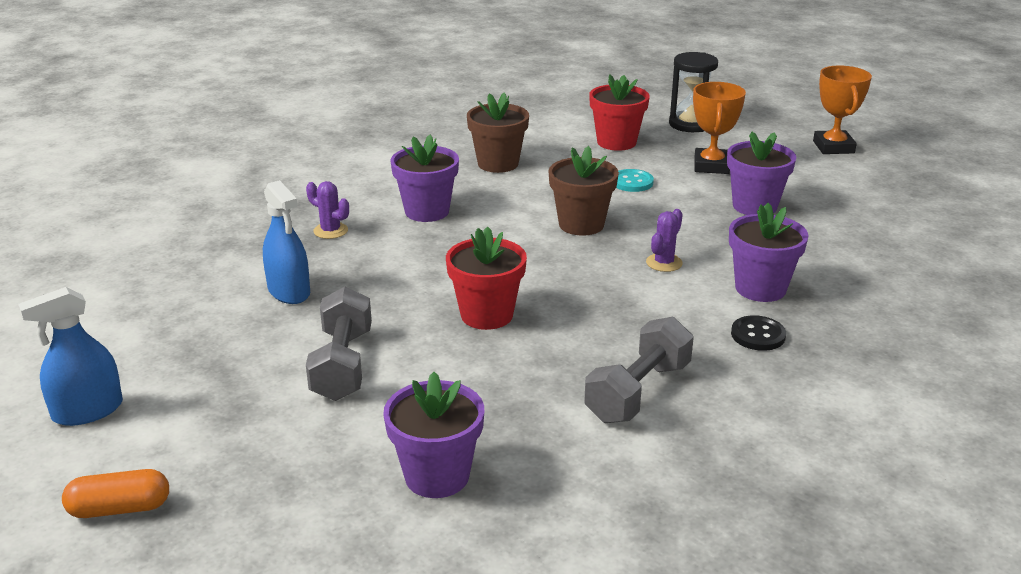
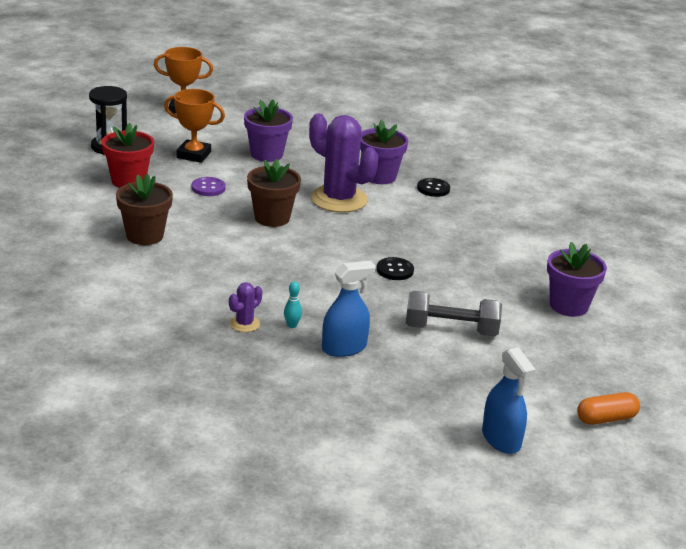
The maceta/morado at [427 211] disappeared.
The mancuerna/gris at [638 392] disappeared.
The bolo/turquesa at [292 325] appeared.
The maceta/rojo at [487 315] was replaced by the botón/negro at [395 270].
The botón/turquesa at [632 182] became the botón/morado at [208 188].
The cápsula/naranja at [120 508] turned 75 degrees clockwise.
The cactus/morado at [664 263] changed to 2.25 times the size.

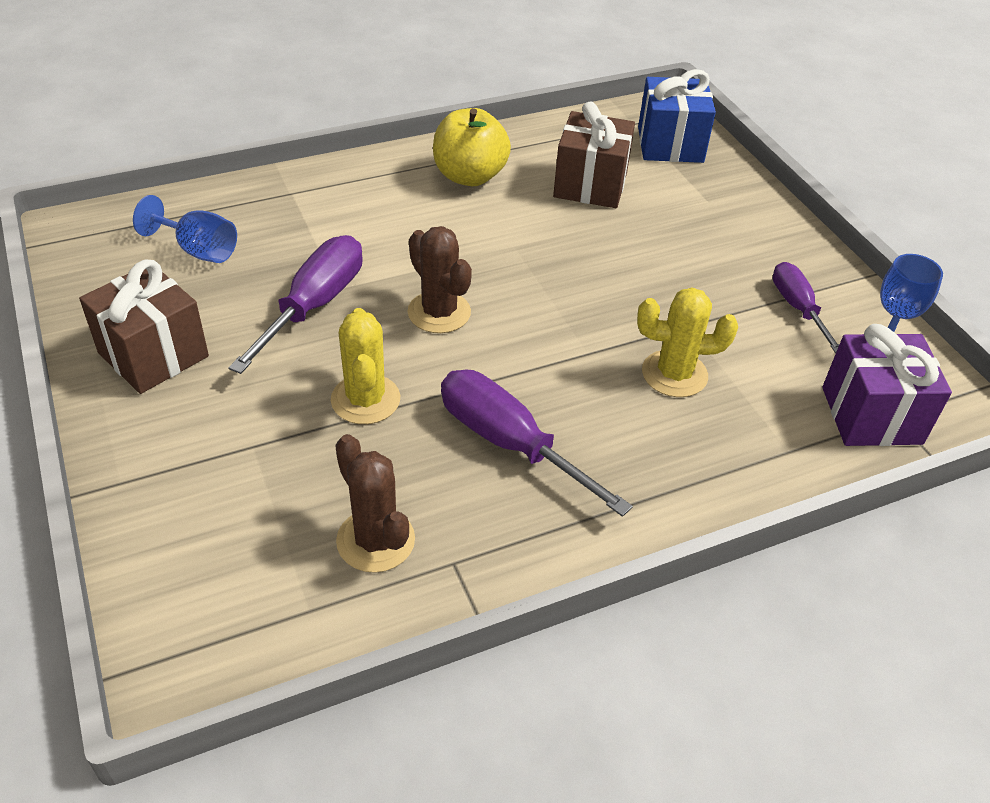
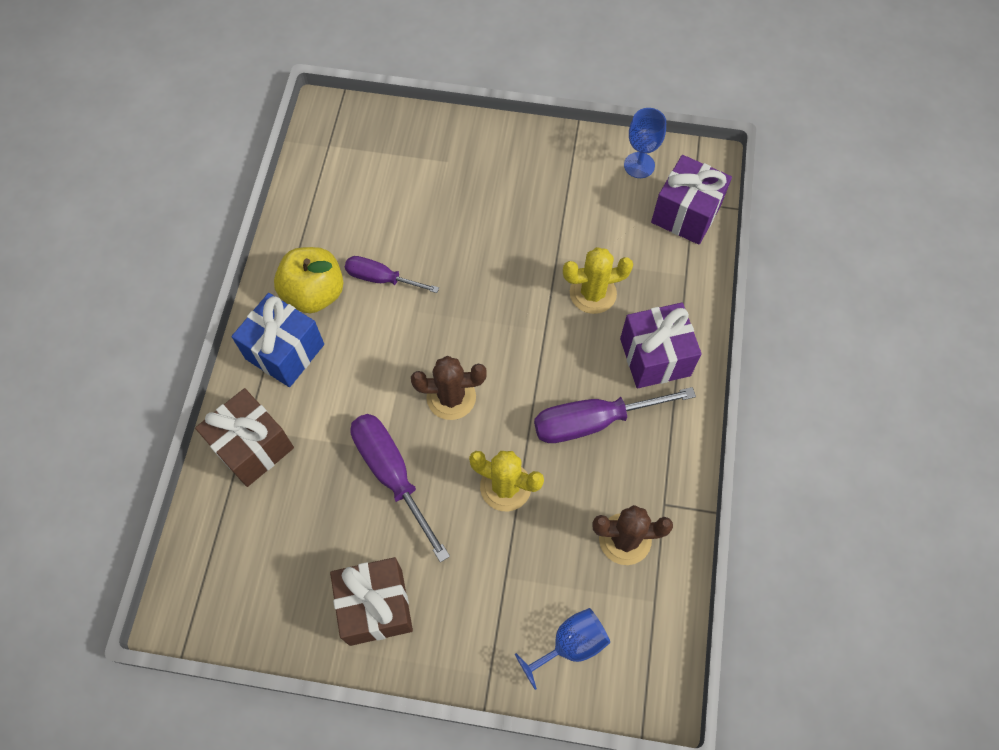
The regalo/morado at [655 357] appeared.
The copa/azul moved from [198 250] to [570 645].
The regalo/marrón moved from [590 185] to [253 447].
The regalo/azul moved from [670 144] to [285 351].
The destornillador/morado moved from [797 308] to [381 279].
The cactus/amarillo at [674 374] turned 45 degrees clockwise.

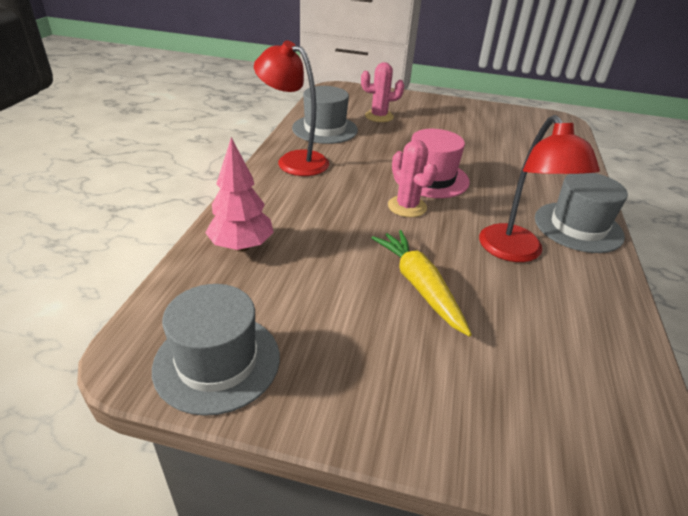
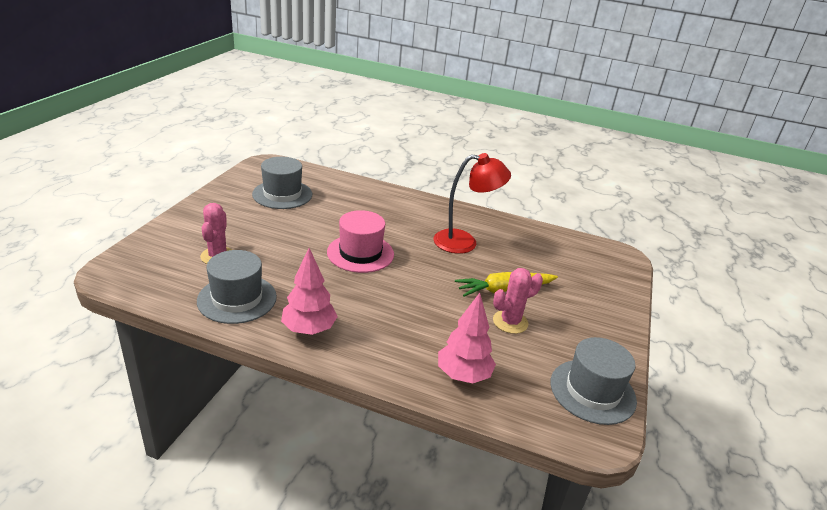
The cactus/rosa moved from [407 207] to [510 322].
The sombrero/gris moved from [578 227] to [282 194].
The lámpara/rojo at [294 160] was replaced by the árbol/rosa at [309 329].

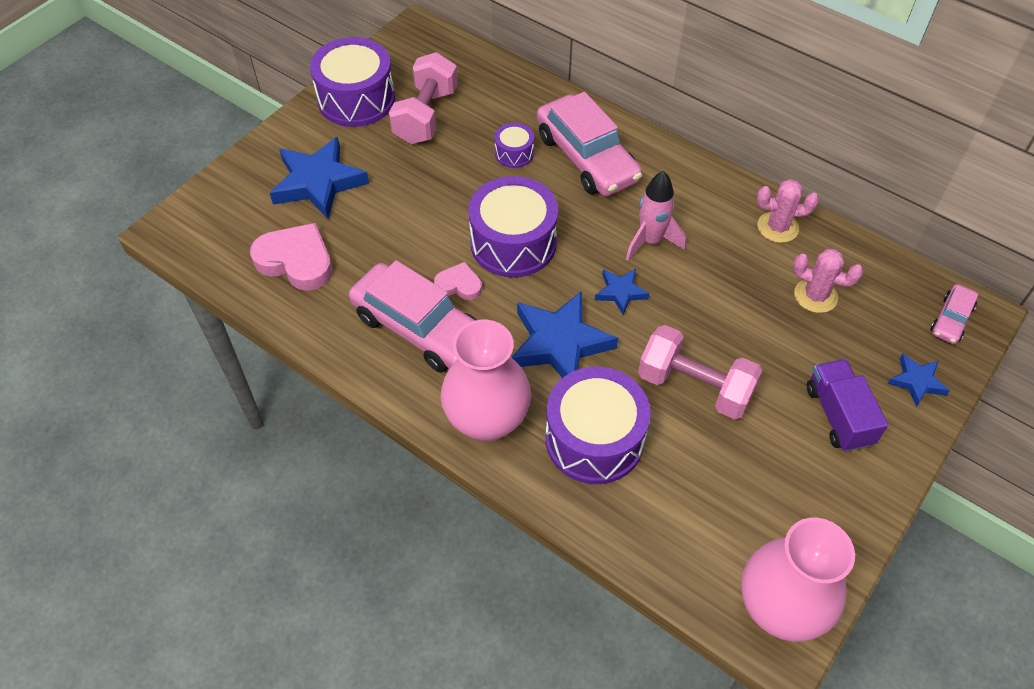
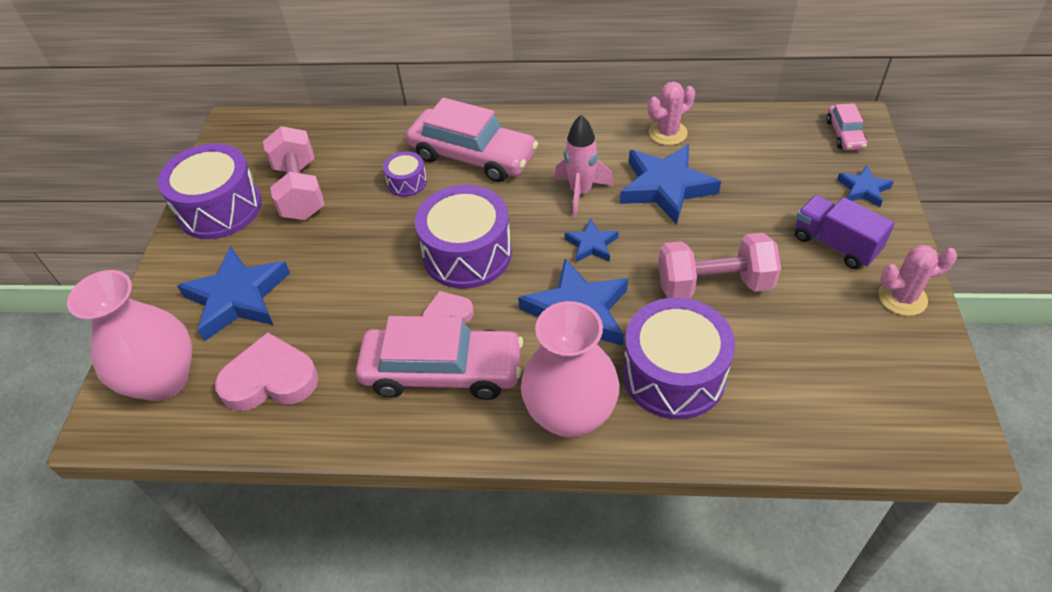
The estrella/azul at [665 187] appeared.
The florero/rosa moved from [779 608] to [164 380].
The cactus/rosa moved from [815 296] to [902 298].

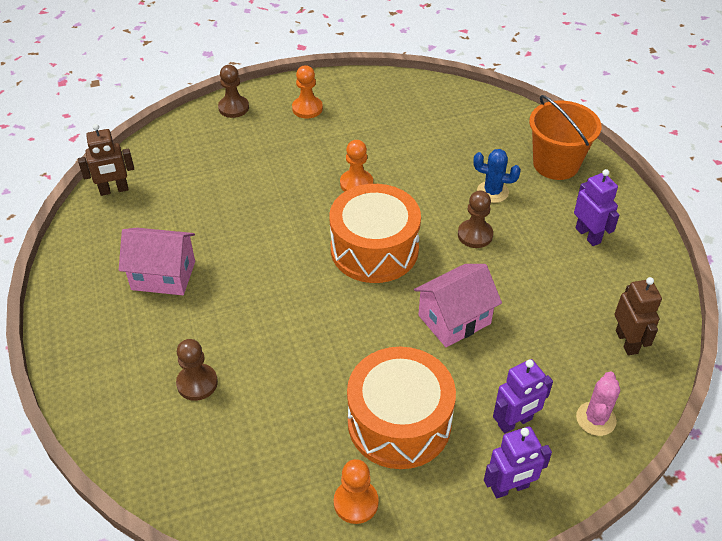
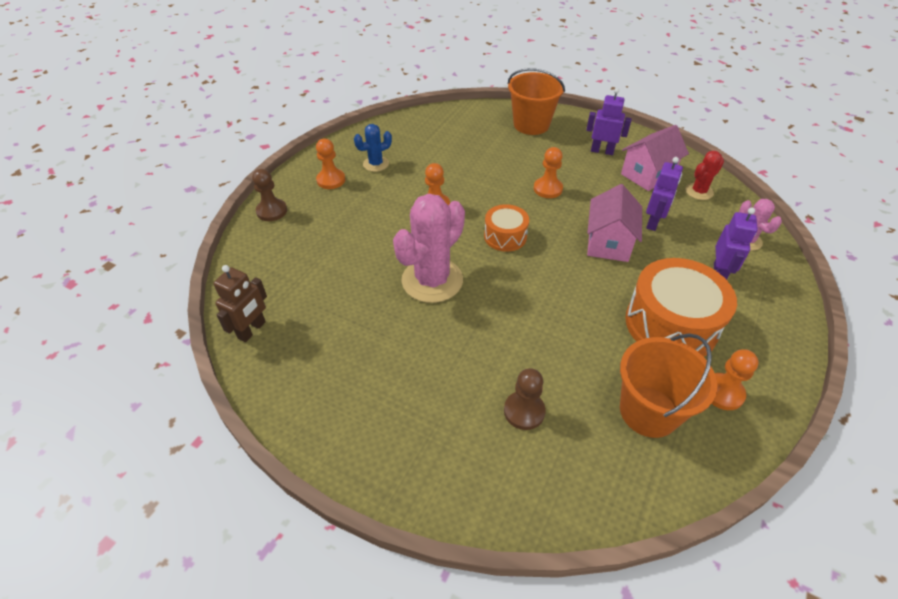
The cactus/rosa at [432 280] appeared.
The balde/naranja at [648 411] appeared.
The casa/rosa moved from [163 275] to [647 175].
The cactus/azul moved from [492 192] to [376 164].
The robot/morado moved from [510 488] to [653 222].
The robot/marrón at [627 342] was replaced by the cactus/rojo at [699 191].
The peón/marrón at [475 235] became the peón/naranja at [547 189].
The tambor/naranja at [374 249] changed to 0.55 times the size.

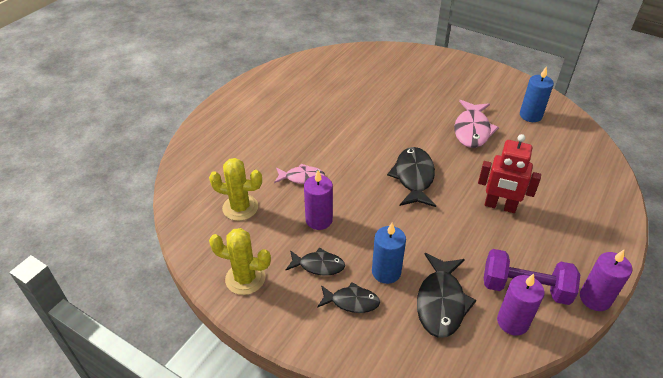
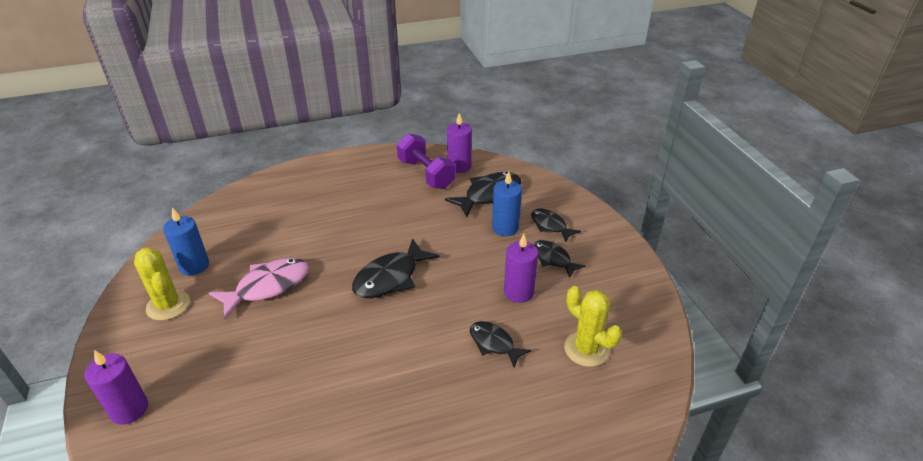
The robot/rojo at [500 206] disappeared.
The cactus/amarillo moved from [245 278] to [168 305].
The vela/morado moved from [595 298] to [129 409].
The pez/rosa at [302 177] became the pez/negro at [494 343].

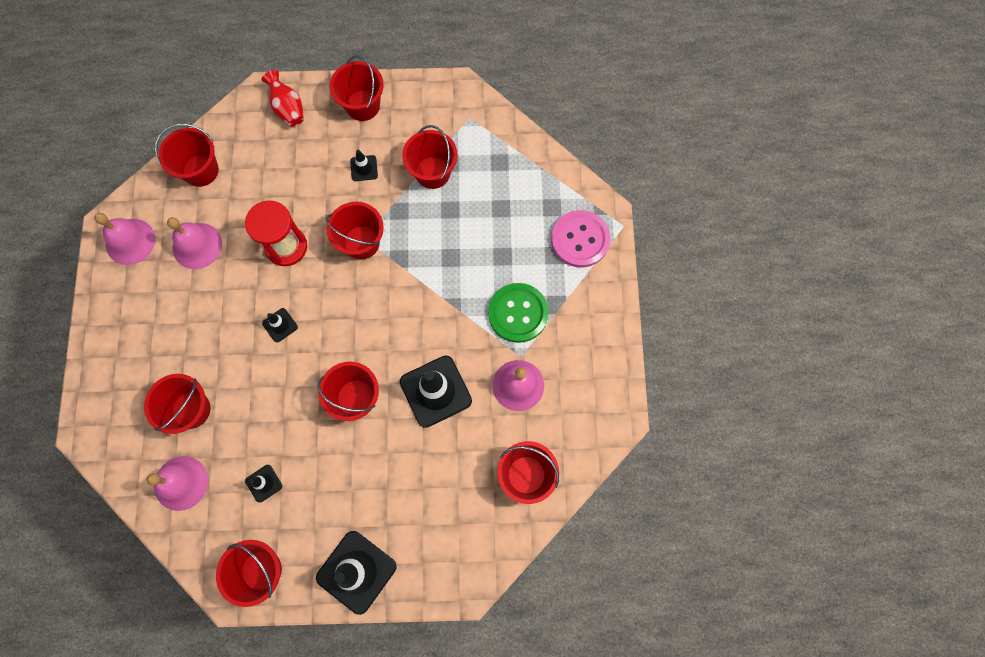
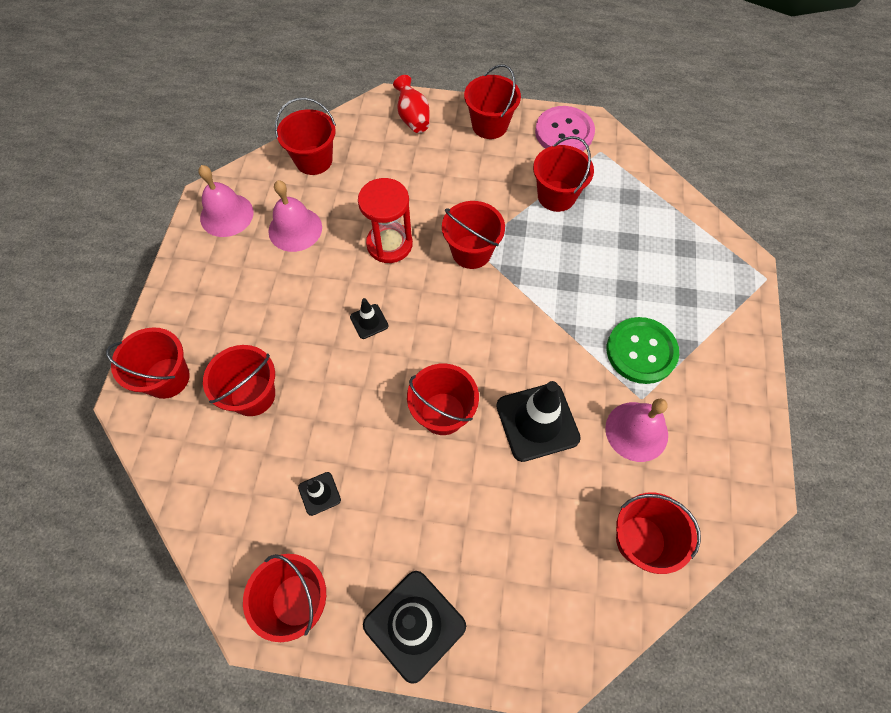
The campana/rosa at [181 483] disappeared.
The cono de tráfico/negro at [364 168] disappeared.
The balde/rojo at [167 378] appeared.
The botón/rosa moved from [580 240] to [564 132].

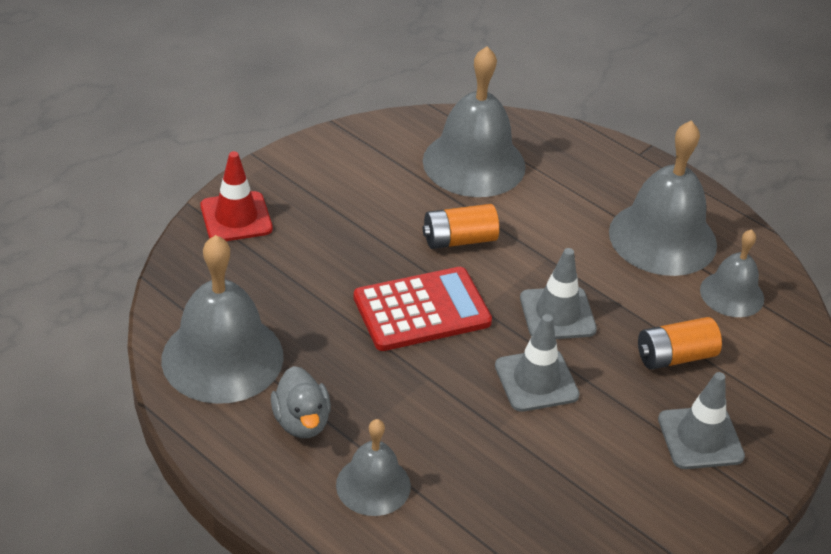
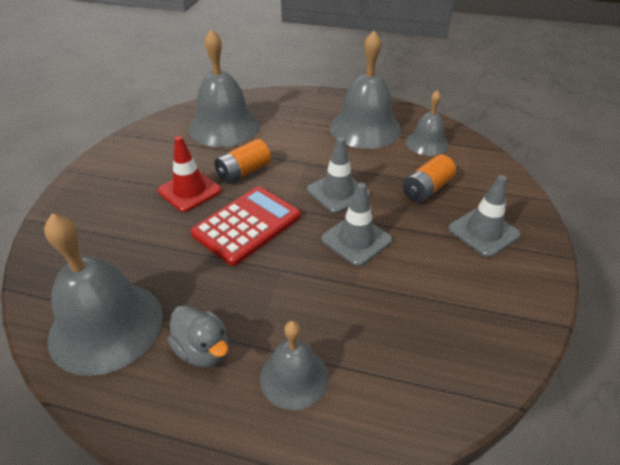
The cono de tráfico/rojo moved from [236 217] to [189 191].

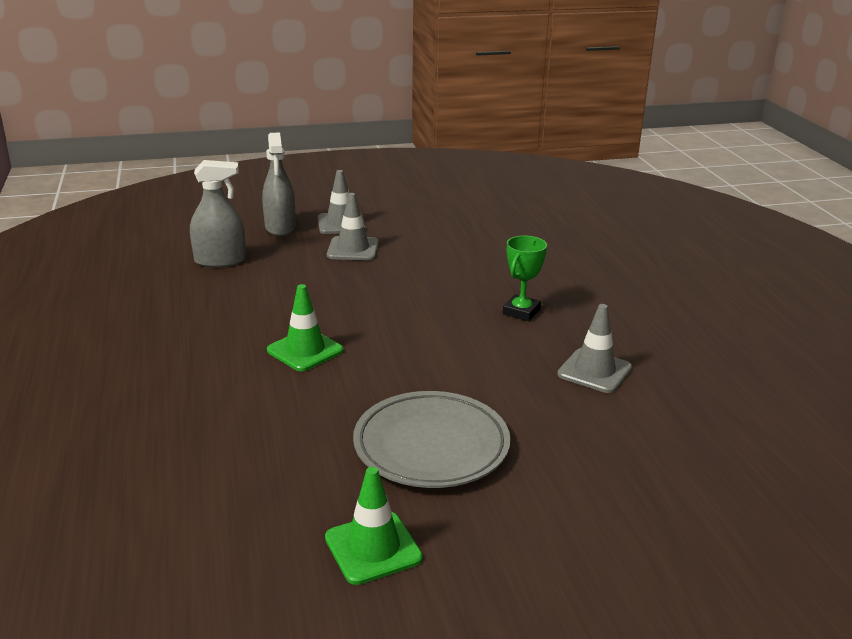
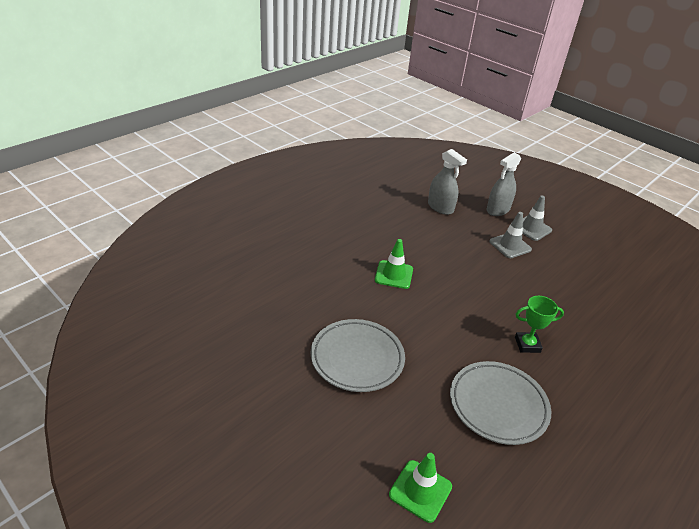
The cono de tráfico/verde moved from [373 548] to [420 490].
The cono de tráfico/gris at [594 371] was replaced by the plato/gris at [498 405].

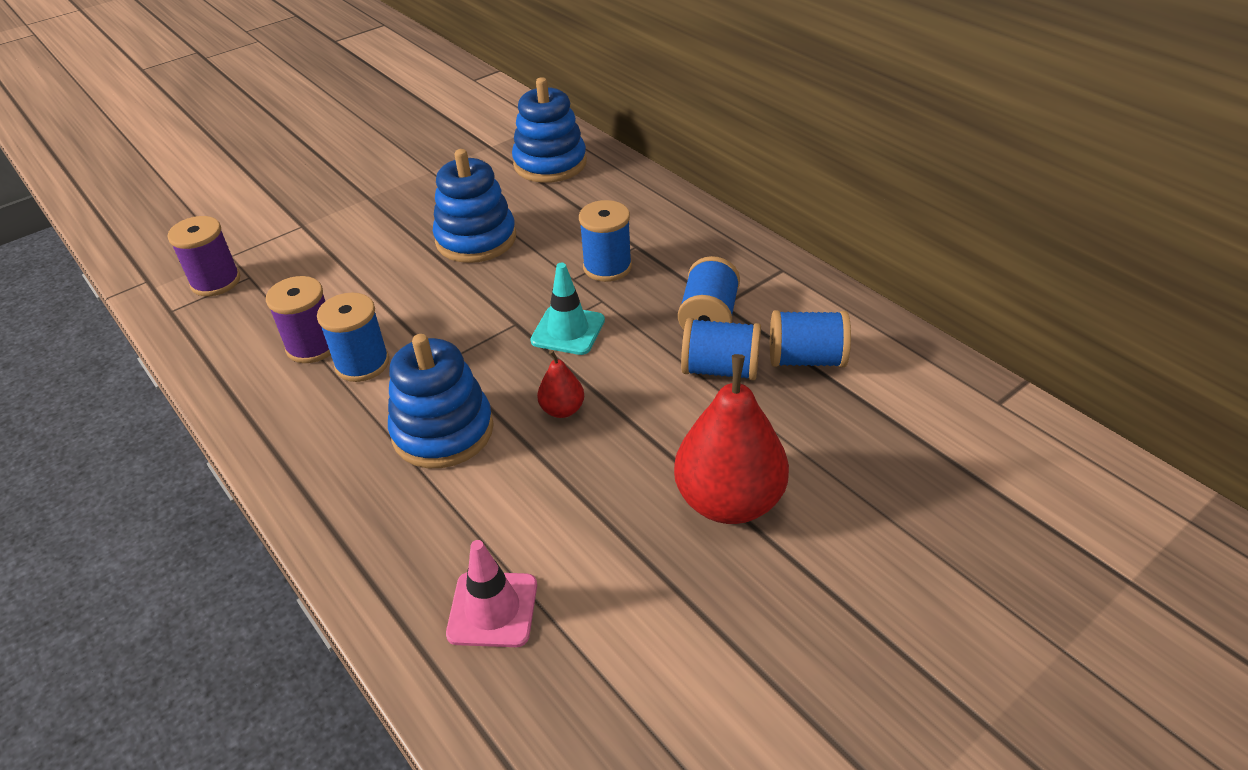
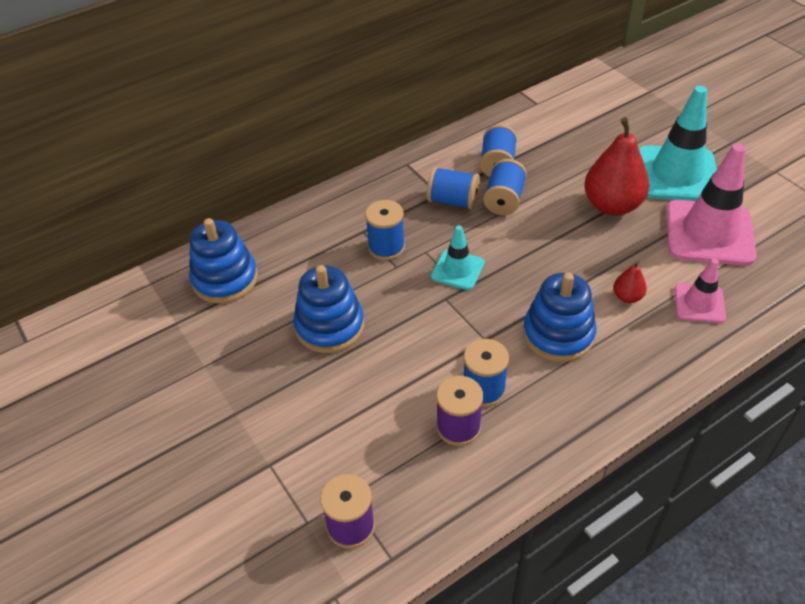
The cono de tráfico/turquesa at [676 174] appeared.
The cono de tráfico/rosa at [709 233] appeared.
The pera/rojo moved from [562 409] to [627 297].

